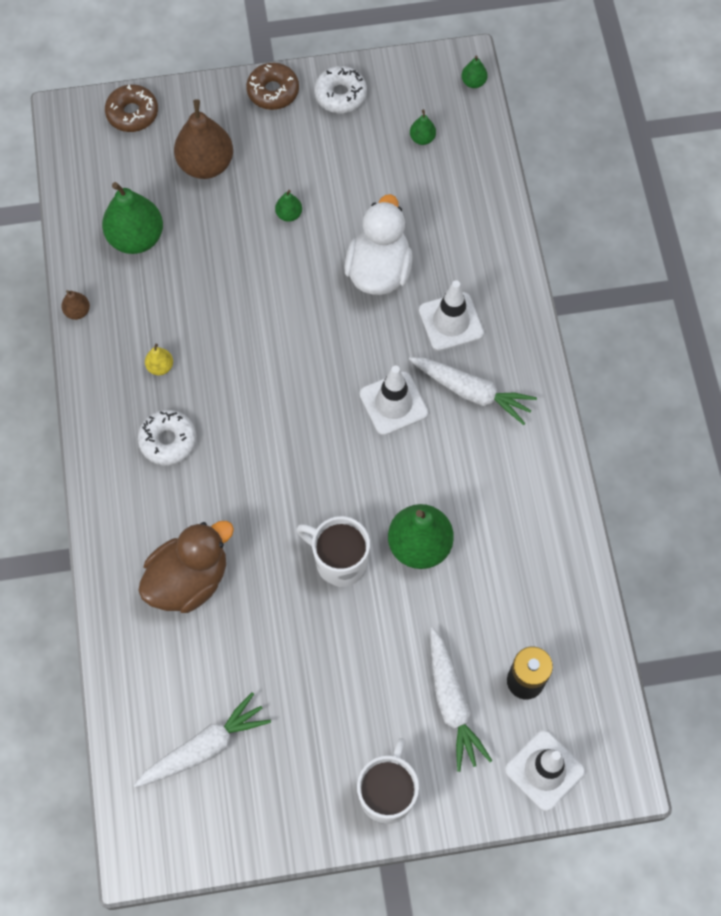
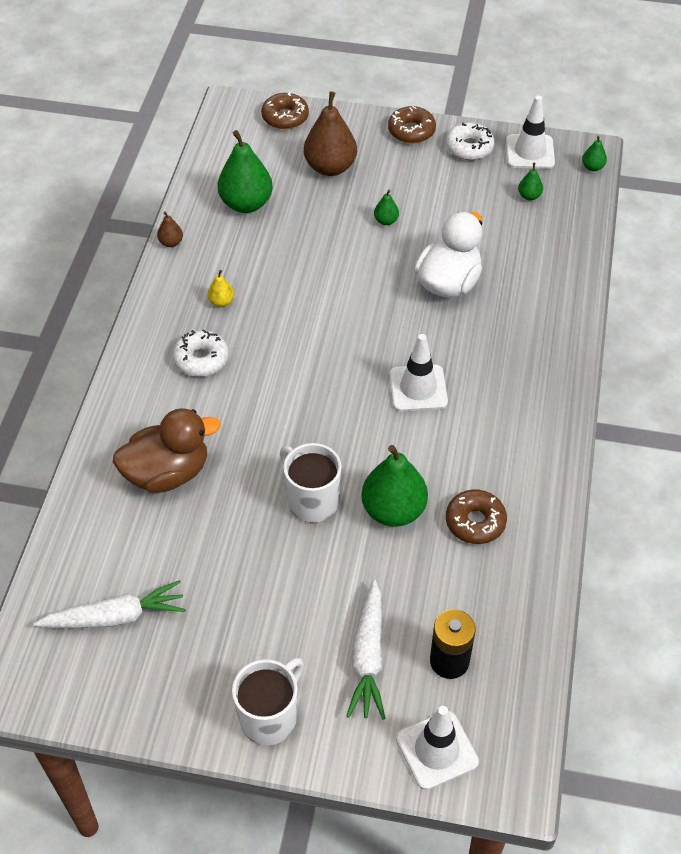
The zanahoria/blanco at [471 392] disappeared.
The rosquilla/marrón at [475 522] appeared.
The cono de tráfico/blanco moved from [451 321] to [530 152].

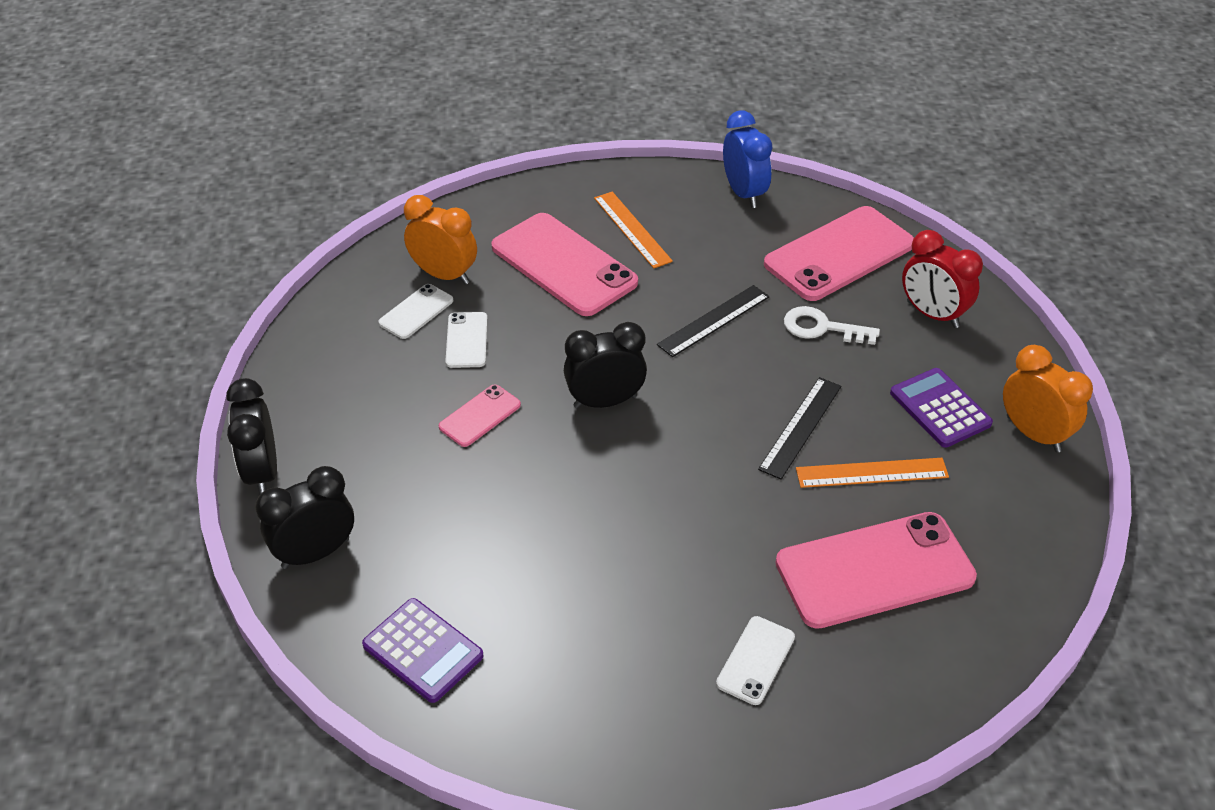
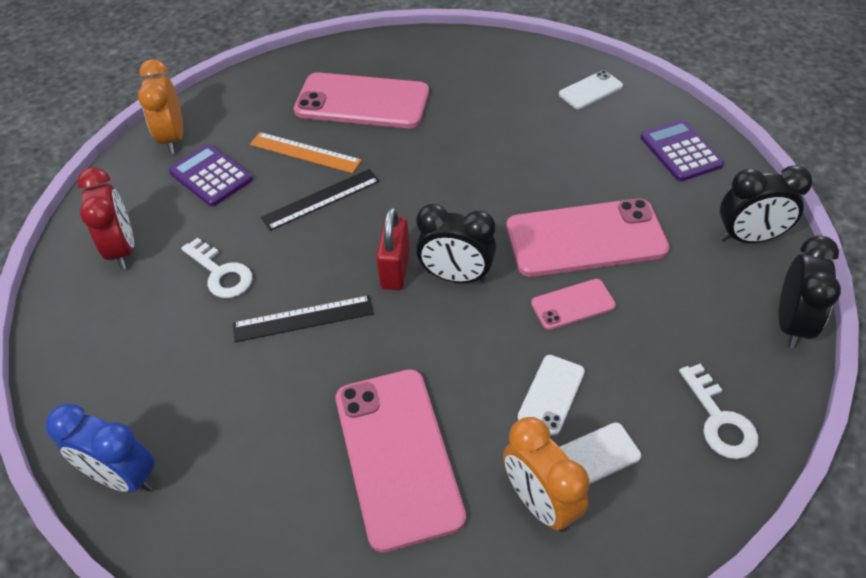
The regla/naranja at [632 229] disappeared.
The candado/rojo at [395 269] appeared.
The llave/blanco at [719 420] appeared.
The móvil/blanco moved from [755 660] to [590 90].
The móvil/rosa moved from [839 254] to [585 238].
The despertador/azul at [743 194] turned 75 degrees counterclockwise.
The calculadora/morado at [940 408] turned 135 degrees clockwise.

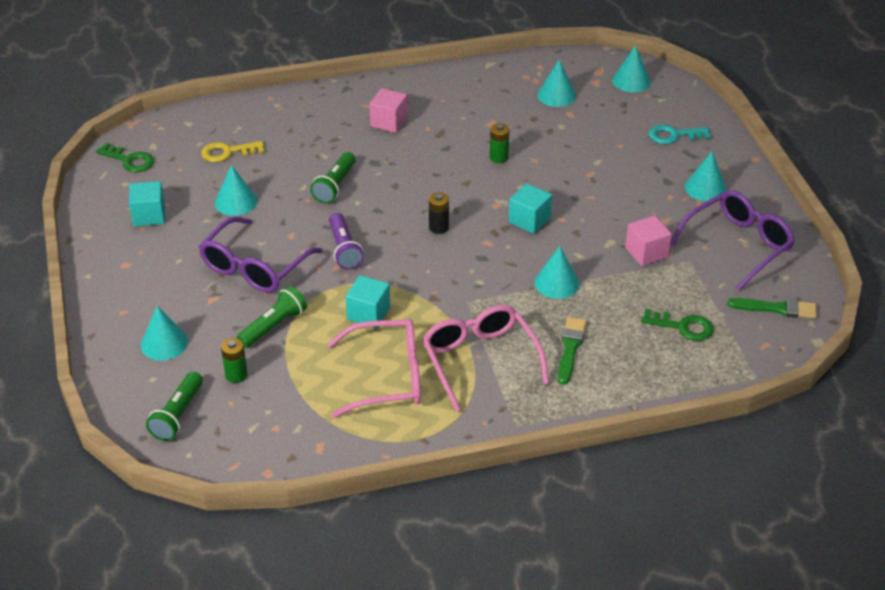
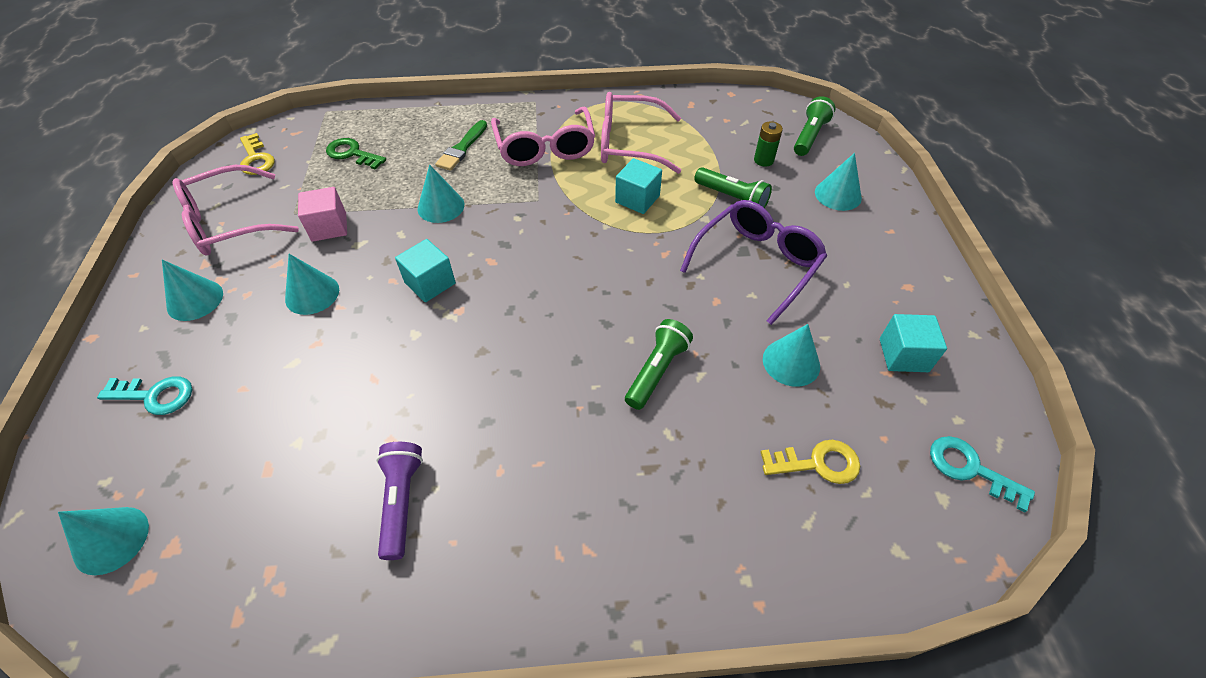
The cubo/rosa at [389 122] disappeared.
The pila/negro at [438 227] disappeared.
The pila/verde at [498 157] disappeared.
The lámpara de mano/morado moved from [344 249] to [401 502].
The cono/turquesa moved from [556 95] to [312 294].
The pincel/verde at [776 308] was replaced by the llave/amarillo at [256 159].
The llave/verde at [129 160] became the llave/turquesa at [970 469].
The gafas/morado at [738 245] became the gafas/rosa at [229 223].
The lámpara de mano/verde at [273 326] turned 105 degrees counterclockwise.

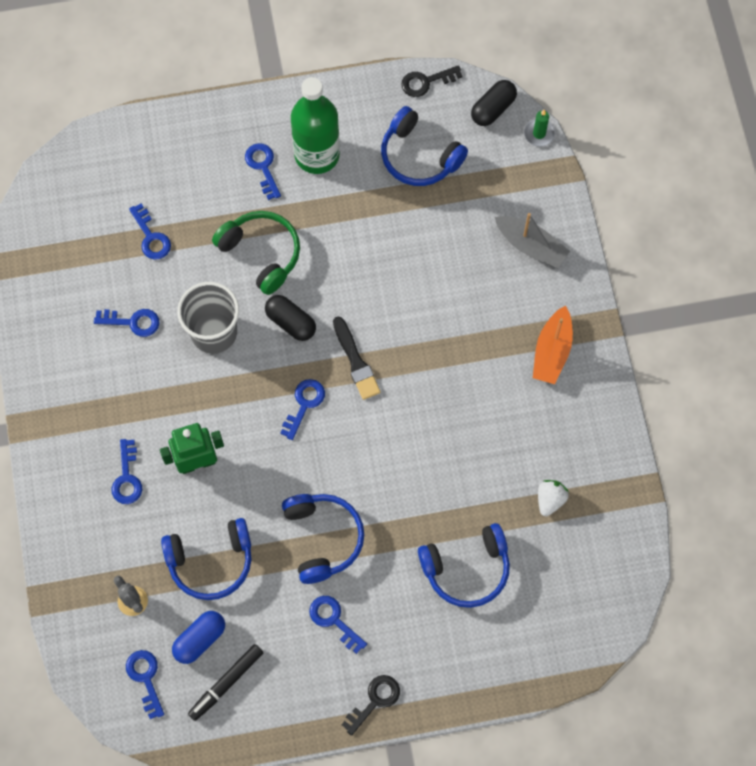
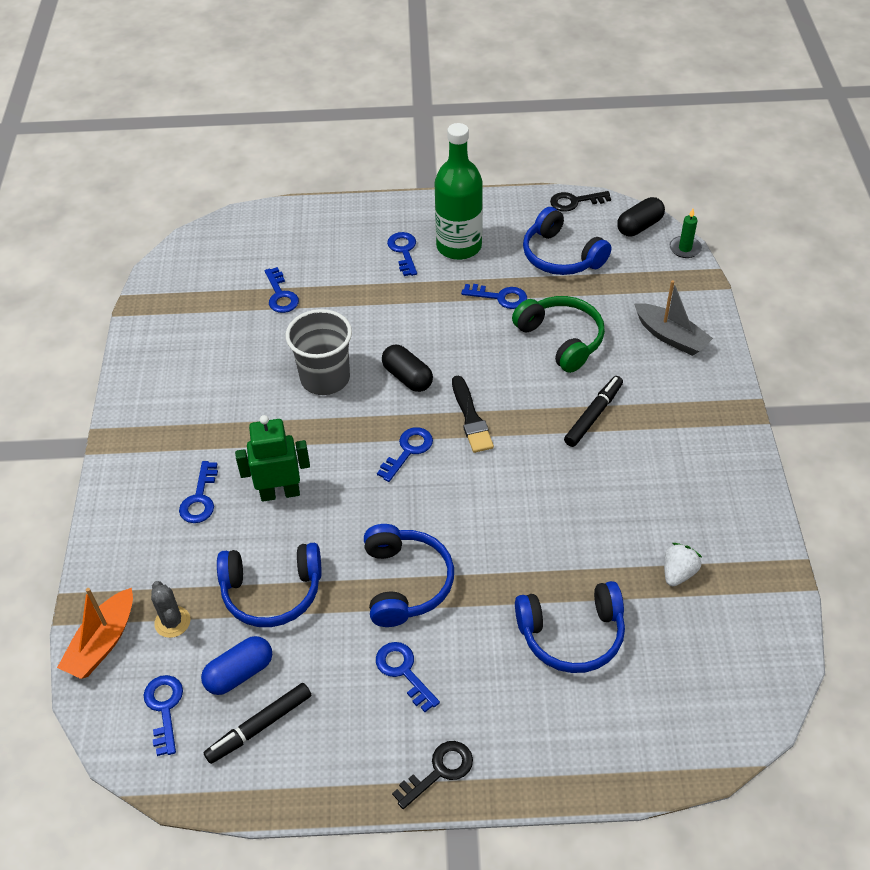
The rotulador/negro at [593 415] appeared.
The llave/azul moved from [132 322] to [500 297].
The auriculares/verde moved from [261 254] to [561 339].
The barco/naranja moved from [552 352] to [103 643].

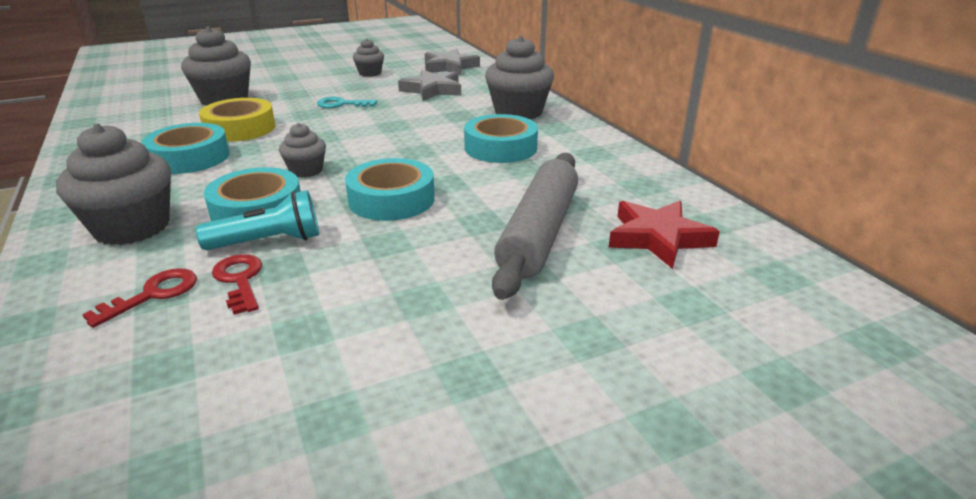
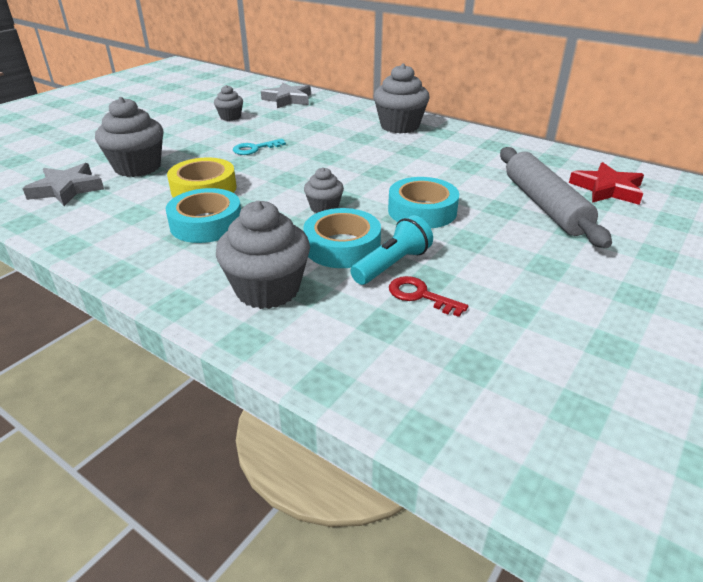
The llave/rojo at [153 294] disappeared.
The cinta adhesiva/turquesa at [500 148] disappeared.
The estrella/gris moved from [432 90] to [67 189].

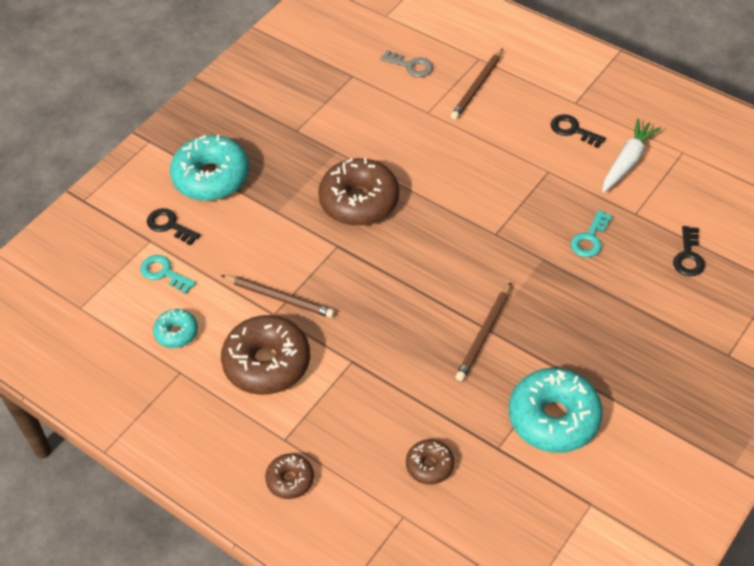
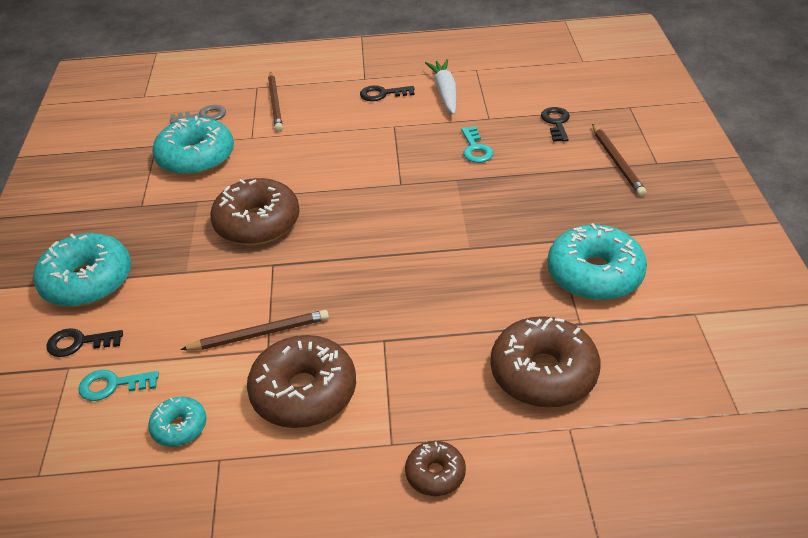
The rosquilla/turquesa at [196 158] appeared.
The lápiz/marrón moved from [484 334] to [617 162].
The llave/negro at [688 256] turned 150 degrees counterclockwise.
The rosquilla/marrón at [429 465] changed to 1.95 times the size.

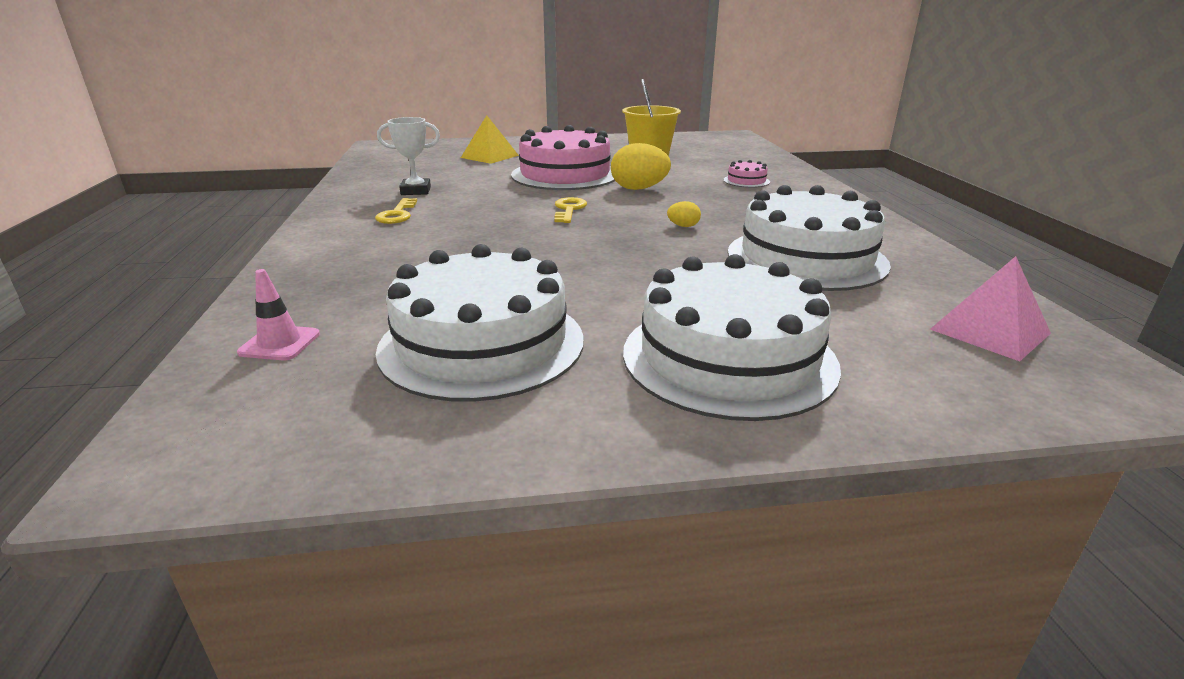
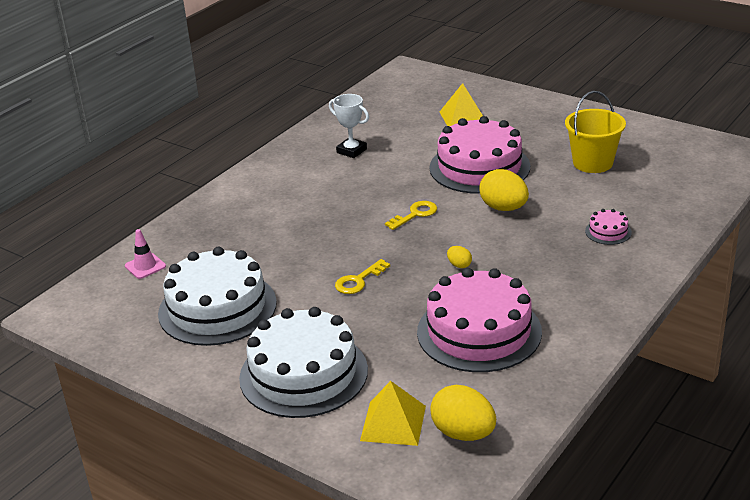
The pirámide/amarillo at [393 423] appeared.
The llave/amarillo moved from [397 214] to [358 280].
The pirámide/rosa at [989 331] was replaced by the huevo/amarillo at [463 433].
The tarta/blanco at [806 258] became the tarta/rosa at [479 332].

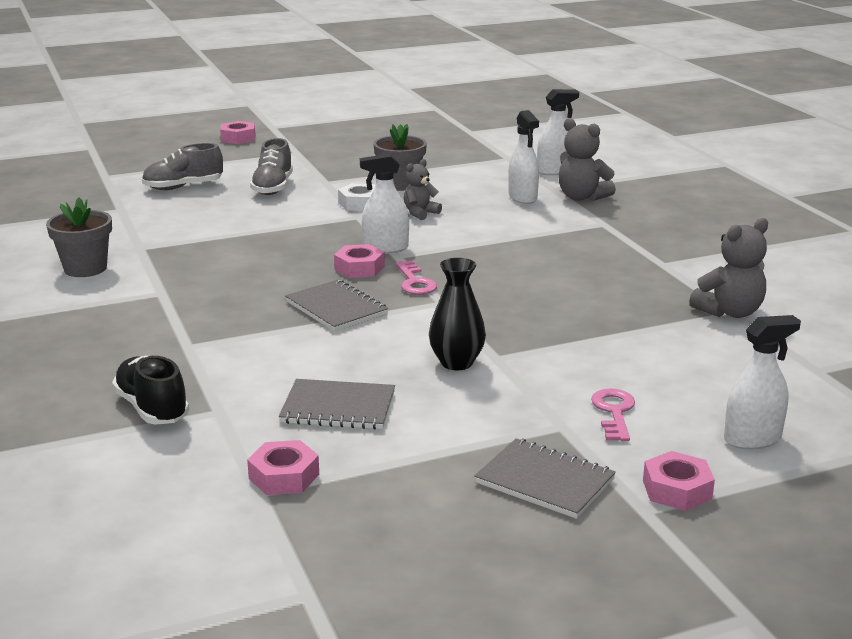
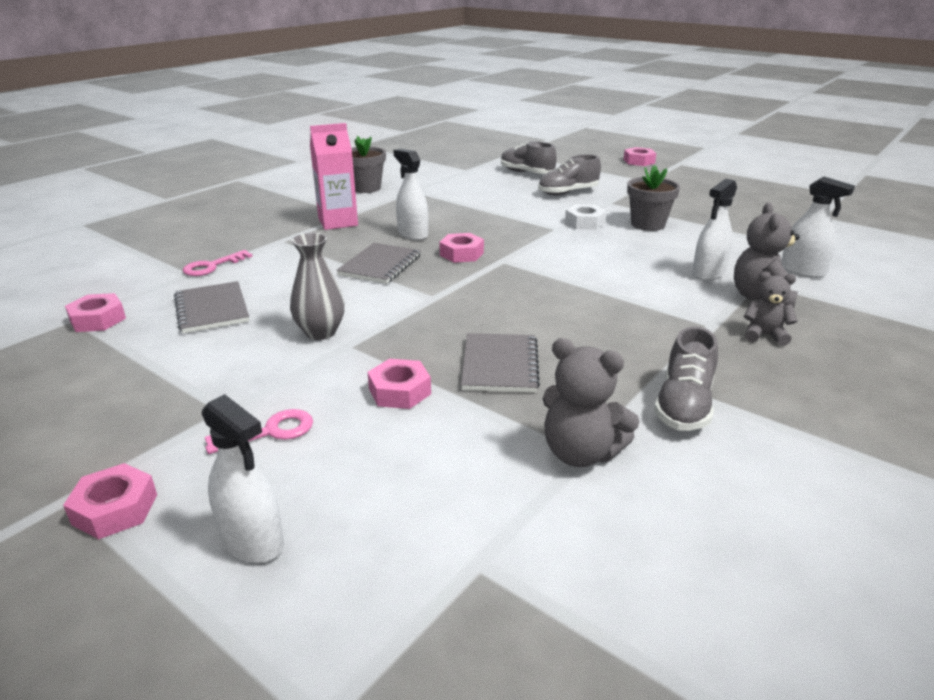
The zapato/negro at [152 408] disappeared.
The cartón de leche/rosa at [338 222] appeared.
The tuerca/rosa at [400 391] appeared.
The zapato/gris at [684 406] appeared.
The pulverizador/blanco moved from [385 248] to [412 234].
The llave/rosa moved from [415 282] to [212 266].
The osito/gris moved from [420 213] to [764 335].
The cuaderno/gris moved from [544 481] to [499 365].
The florero/negro at [456 363] became the florero/gris at [320 332].

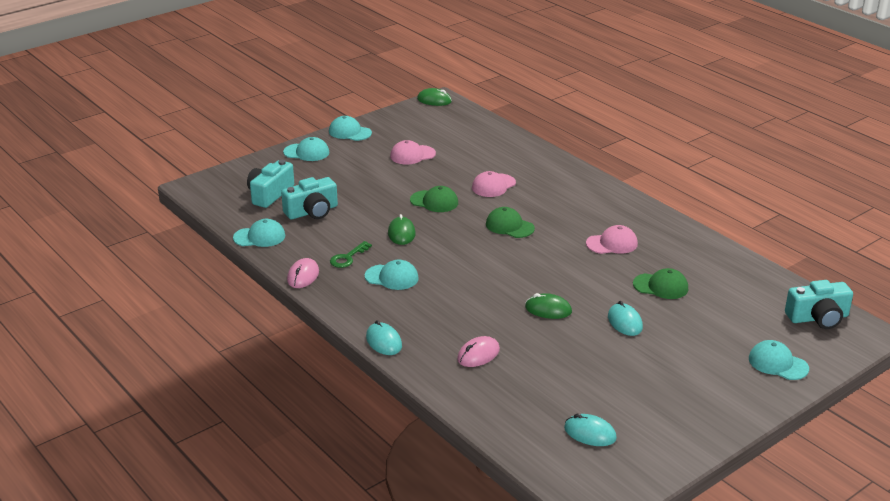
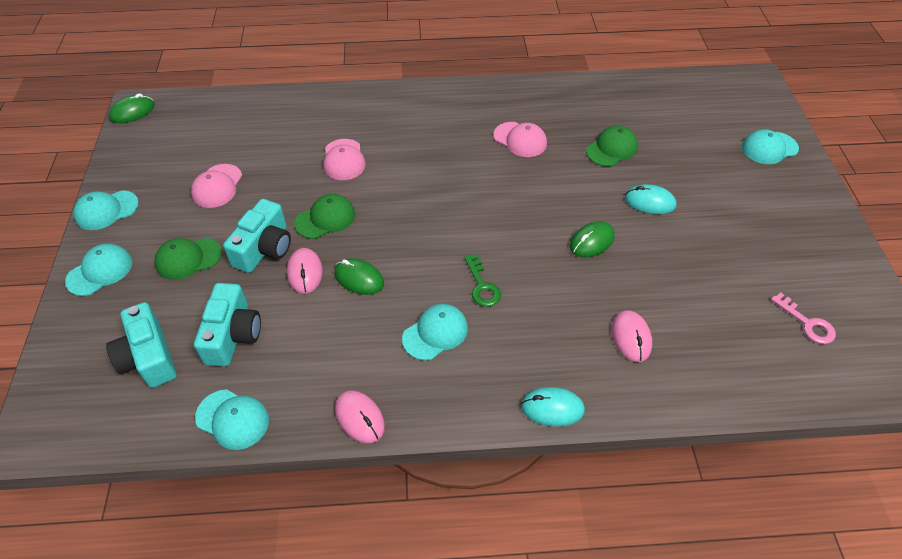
The ratón/rosa at [305 272] appeared.
The llave/verde moved from [347 258] to [482 286].
The gorra/verde moved from [509 226] to [188 258].
The cámara/turquesa moved from [818 318] to [264 248].
The ratón/turquesa at [590 433] was replaced by the llave/rosa at [807 323].
The gorra/turquesa at [259 237] turned 90 degrees clockwise.
The gorra/rosa at [612 244] turned 105 degrees clockwise.

